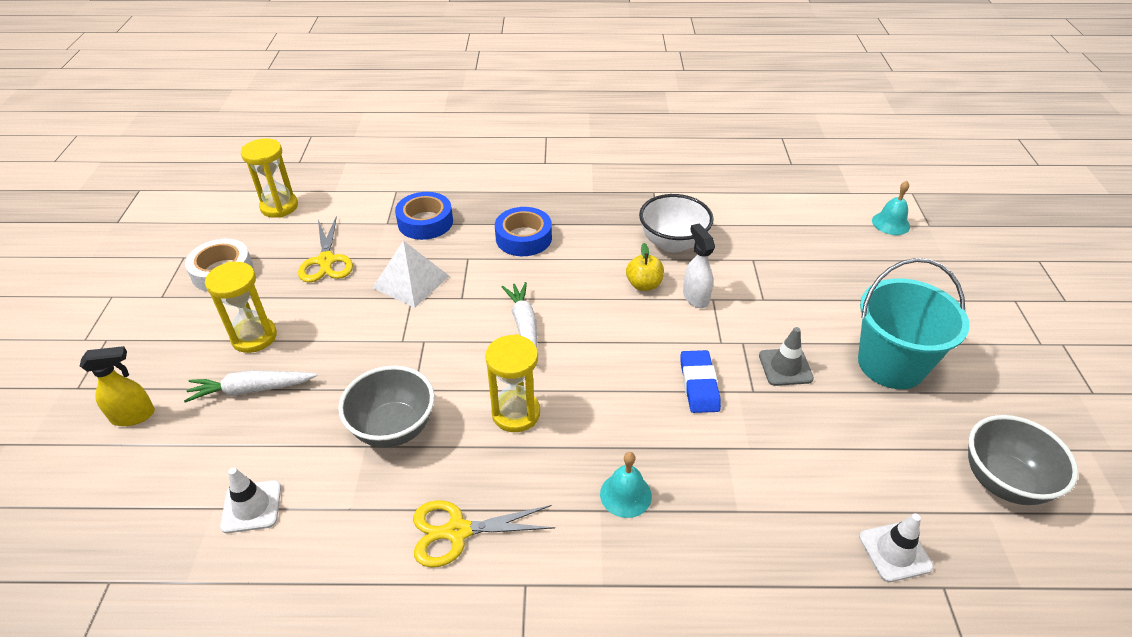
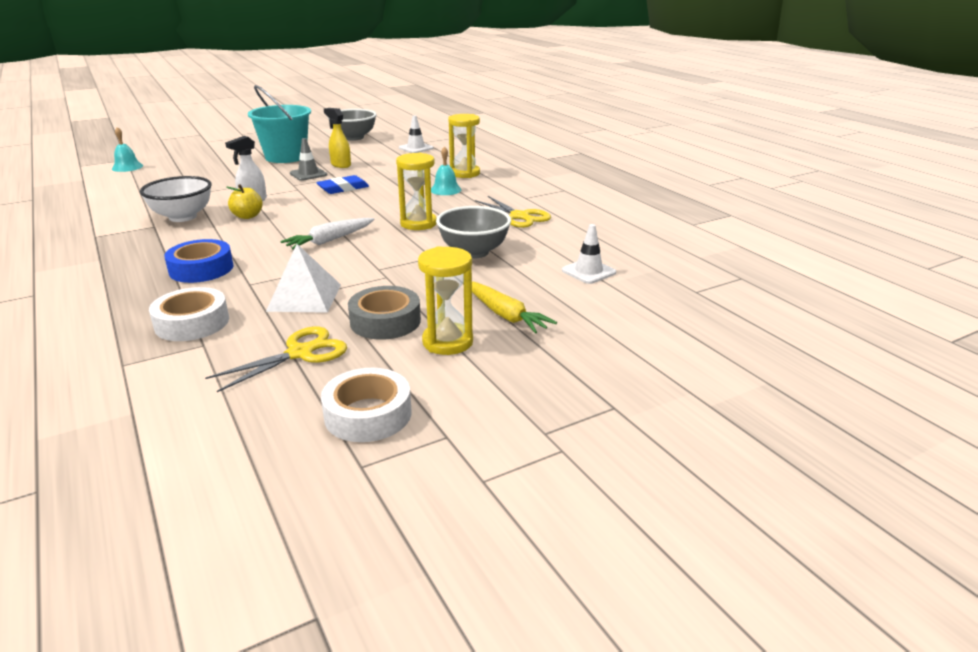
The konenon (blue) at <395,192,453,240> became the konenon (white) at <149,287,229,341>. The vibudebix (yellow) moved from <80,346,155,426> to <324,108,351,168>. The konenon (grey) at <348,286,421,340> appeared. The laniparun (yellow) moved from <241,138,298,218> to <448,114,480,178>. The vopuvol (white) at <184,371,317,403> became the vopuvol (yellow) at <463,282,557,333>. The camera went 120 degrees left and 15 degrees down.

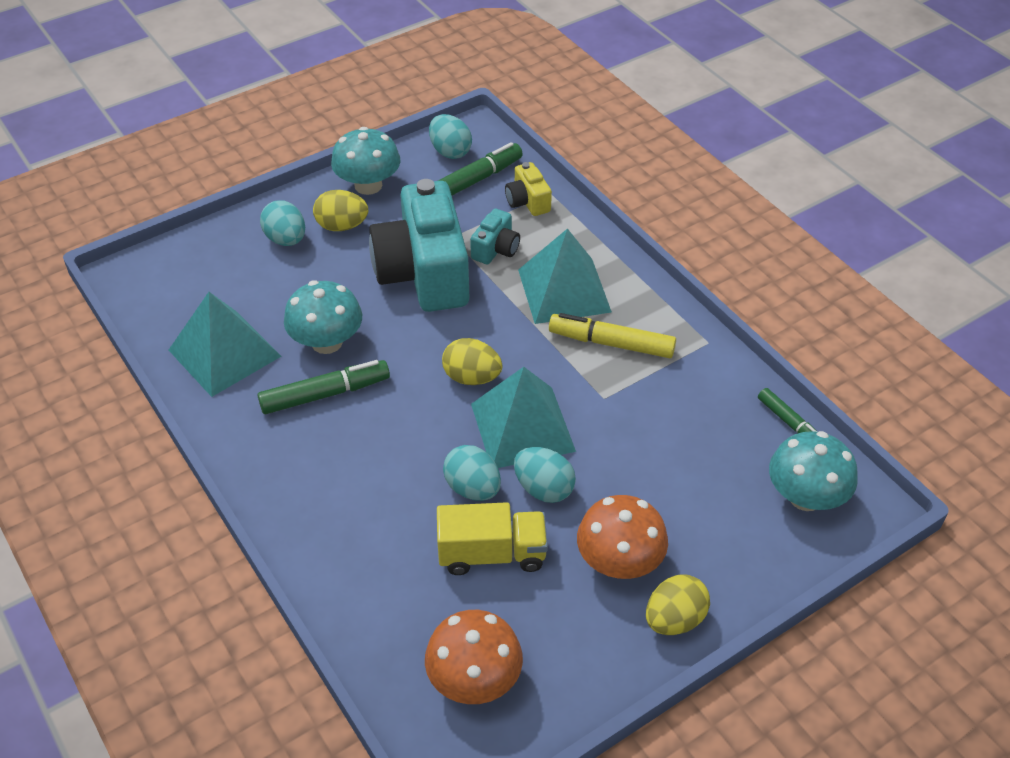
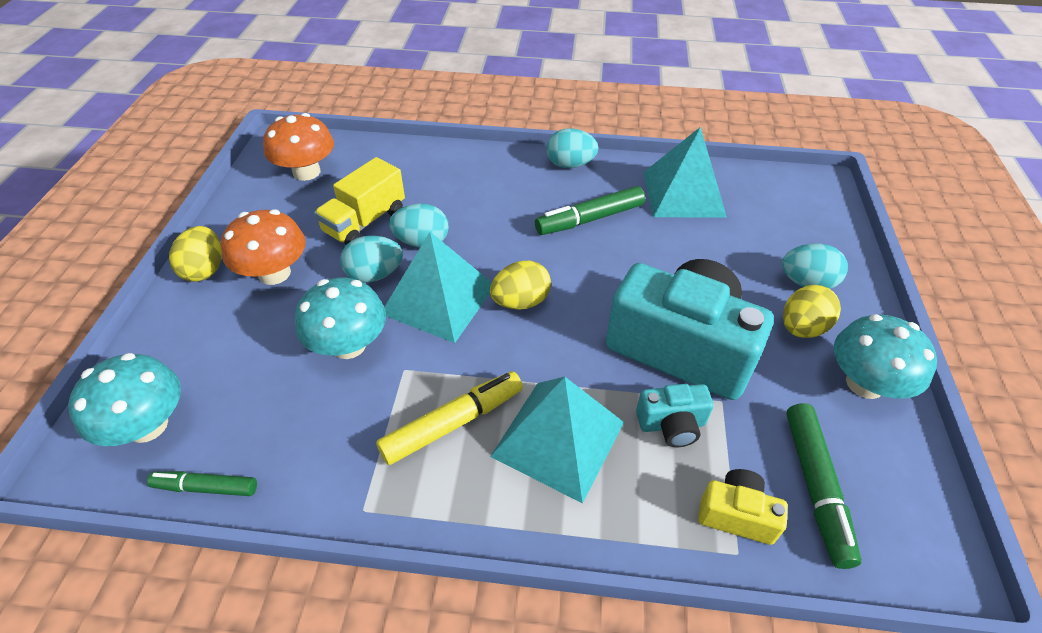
The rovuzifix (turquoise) moved from <284,280,362,354> to <295,278,386,359>. The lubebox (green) at <257,360,390,414> turned 45 degrees clockwise. The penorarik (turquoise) moved from <429,114,472,159> to <546,128,598,168>. The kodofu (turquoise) at <470,209,520,265> turned 75 degrees counterclockwise. The camera went 130 degrees right and 0 degrees up.

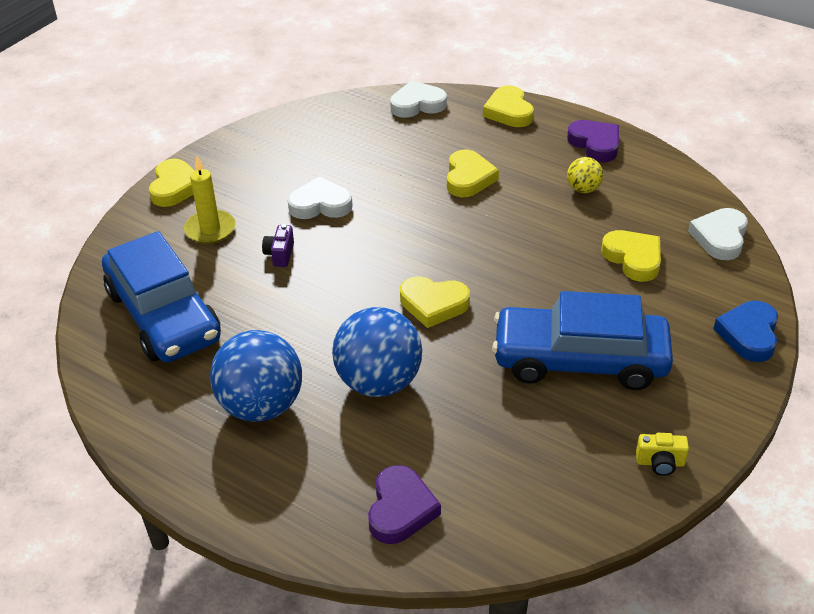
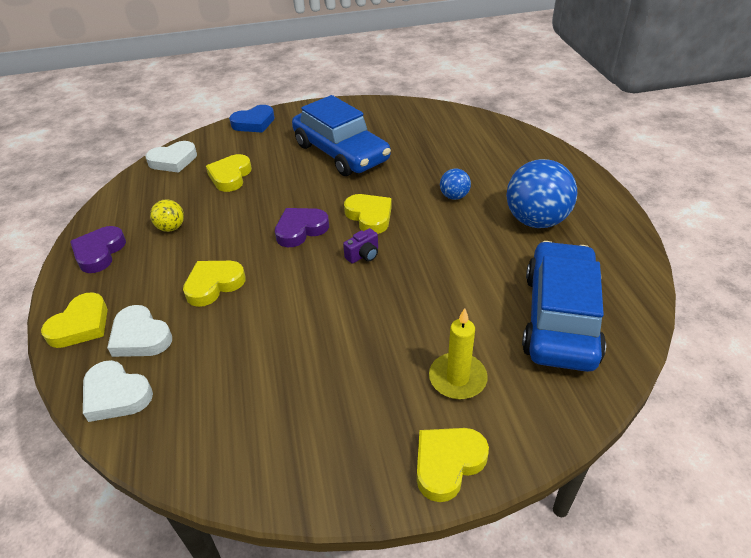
The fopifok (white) moved from <287,176,353,219> to <107,305,172,357>. The fopifok (purple) moved from <368,465,441,544> to <275,208,329,247>. The kodofu (purple) moved from <262,224,294,267> to <343,228,378,264>. The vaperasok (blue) at <332,307,422,397> changed to 0.49 times the size. The kodofu (yellow) at <636,433,689,476> disappeared. The camera went 135 degrees left and 0 degrees up.

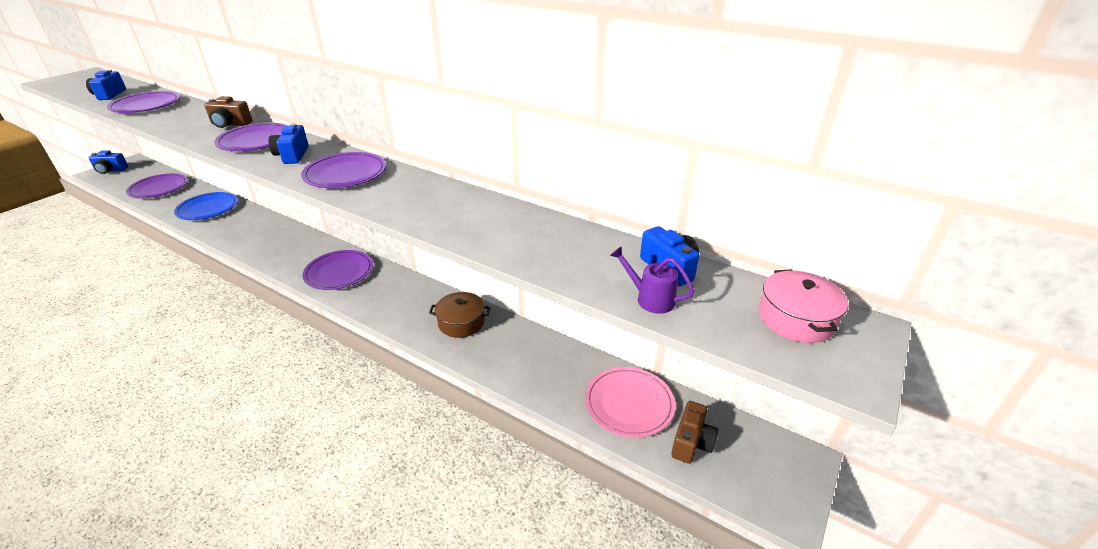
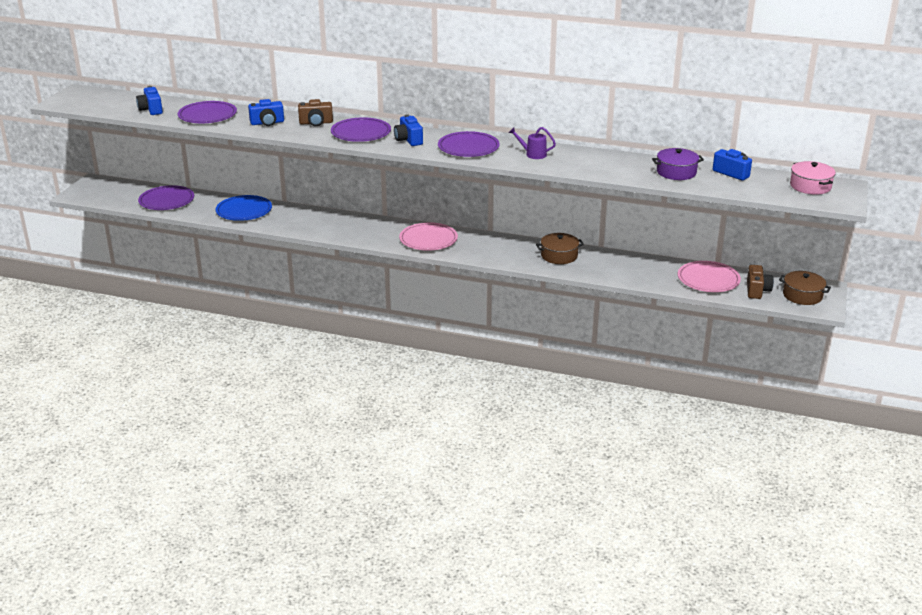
The kodofu (blue) moved from <88,151,128,174> to <248,99,284,126>. The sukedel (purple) at <302,250,373,290> became the sukedel (pink) at <399,223,458,251>. The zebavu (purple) moved from <610,246,694,314> to <509,127,556,159>. The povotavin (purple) at <652,148,704,180> appeared. The povotavin (brown) at <779,271,831,305> appeared. The camera went 15 degrees left and 5 degrees down.

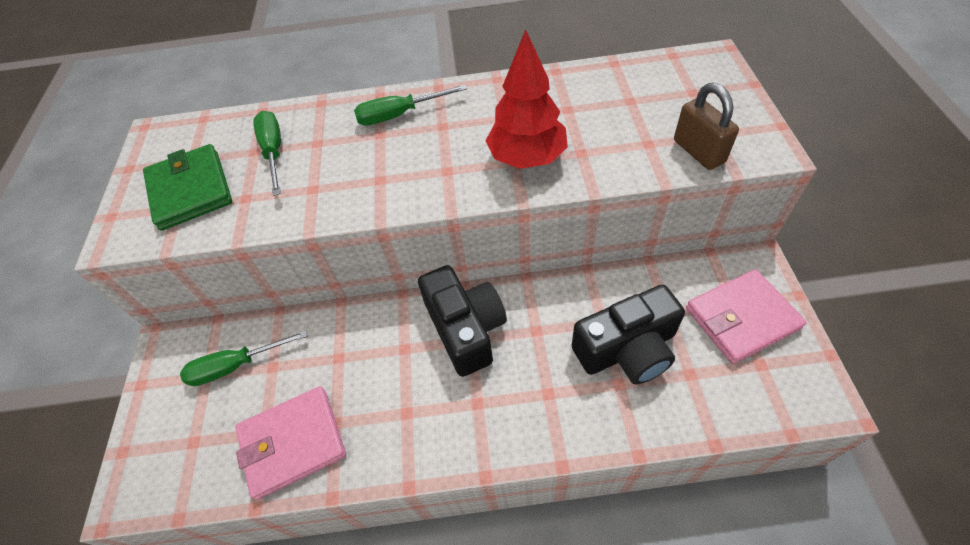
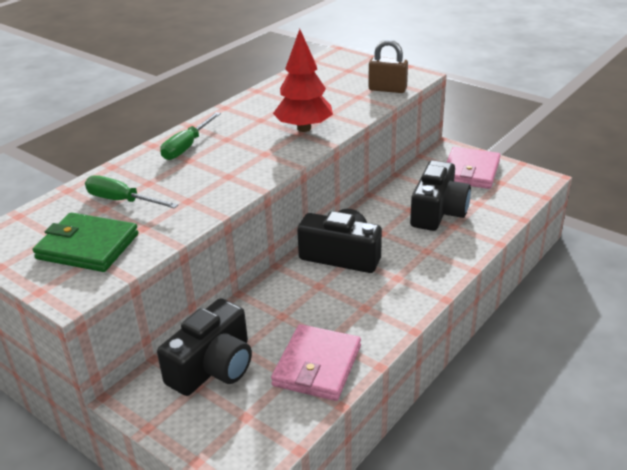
The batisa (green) at <180,330,307,386> was replaced by the kodofu (black) at <157,298,252,396>. The camera went 50 degrees left and 20 degrees down.

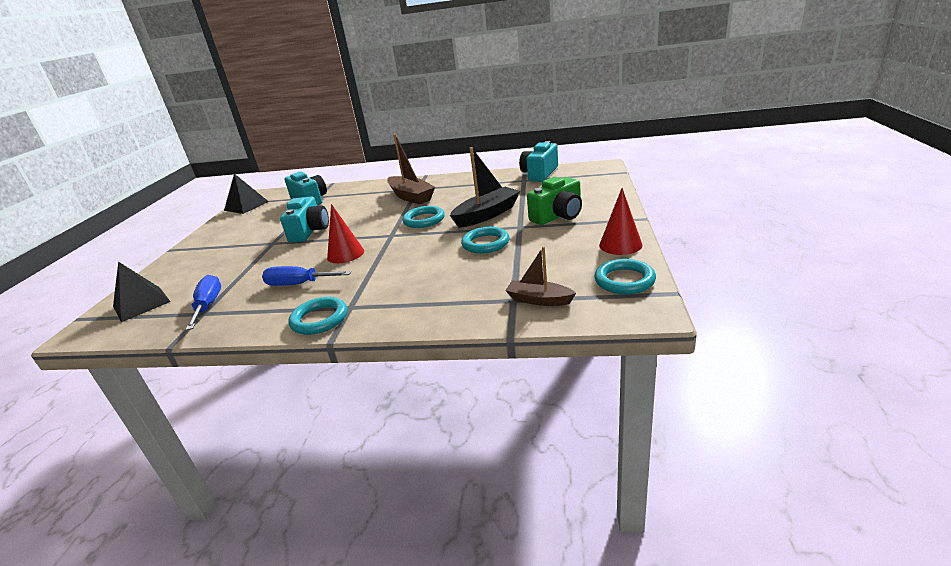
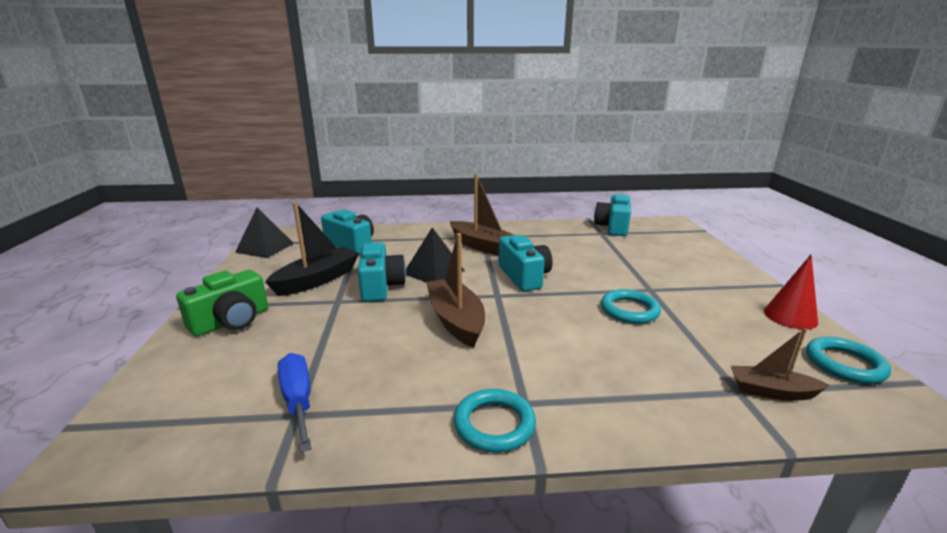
The kodofu (green) moved from <527,177,582,225> to <176,270,268,337>. The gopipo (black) moved from <450,147,520,228> to <265,202,359,296>. The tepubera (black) moved from <113,262,171,322> to <406,227,464,282>. The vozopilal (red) at <327,204,364,263> was replaced by the gopipo (brown) at <426,233,485,348>. The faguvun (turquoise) at <402,206,445,228> was replaced by the kodofu (turquoise) at <498,235,553,291>. The batisa (blue) at <262,266,351,286> disappeared. The camera went 15 degrees left and 5 degrees down.

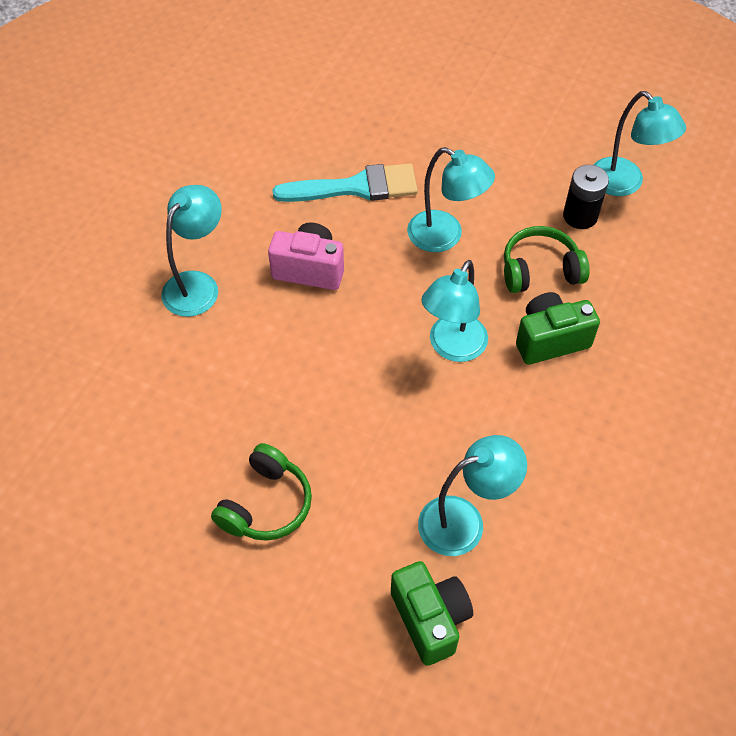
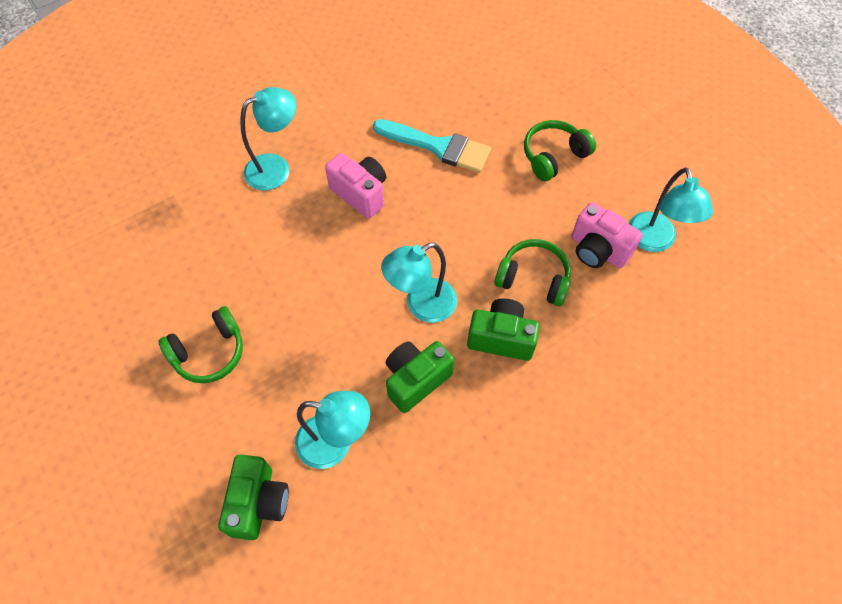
The kodofu (green) at <386,341,455,413> appeared. The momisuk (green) at <524,120,596,181> appeared. The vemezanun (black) at <563,165,609,229> was replaced by the kodofu (pink) at <572,202,643,268>. The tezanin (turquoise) at <407,147,495,252> disappeared. The camera went 30 degrees right and 5 degrees up.

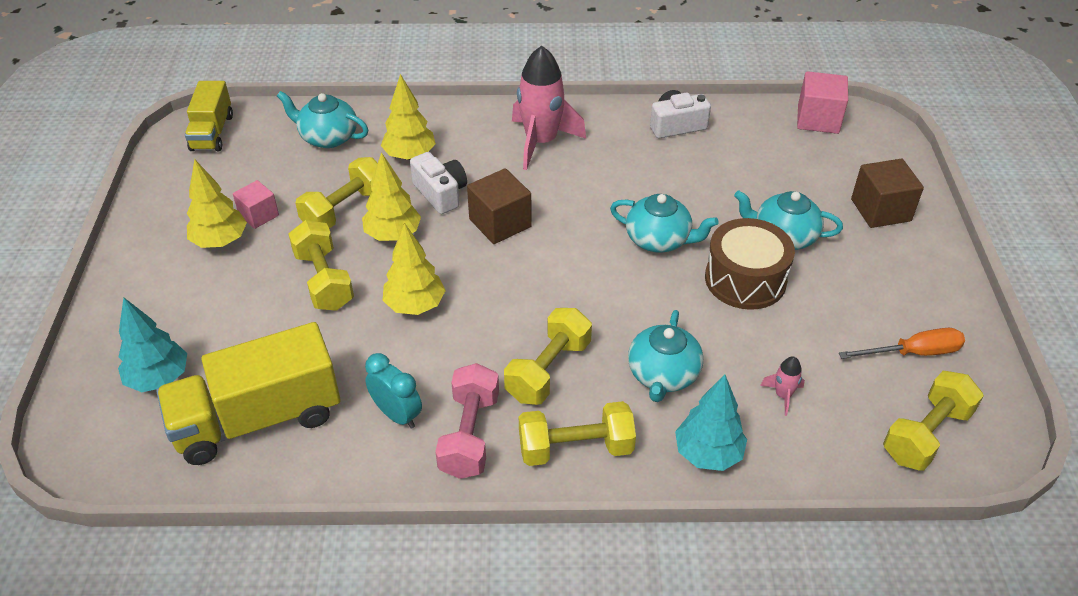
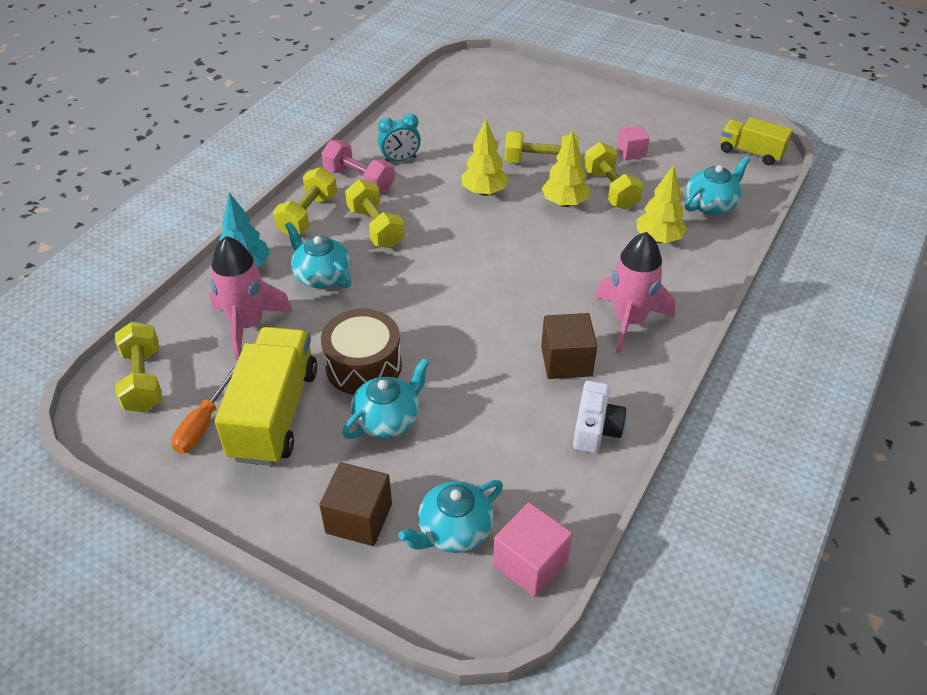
The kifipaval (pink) at <760,356,805,416> changed to 2.34 times the size. The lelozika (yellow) moved from <156,322,341,465> to <215,327,317,466>. The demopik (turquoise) moved from <610,194,719,253> to <398,480,503,553>. The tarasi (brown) moved from <467,168,532,244> to <541,313,597,379>. The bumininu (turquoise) at <118,298,187,392> disappeared. The bumininu (yellow) at <187,159,247,248> disappeared. The kodofu (white) at <410,152,467,214> disappeared. The camera went 120 degrees right and 0 degrees up.

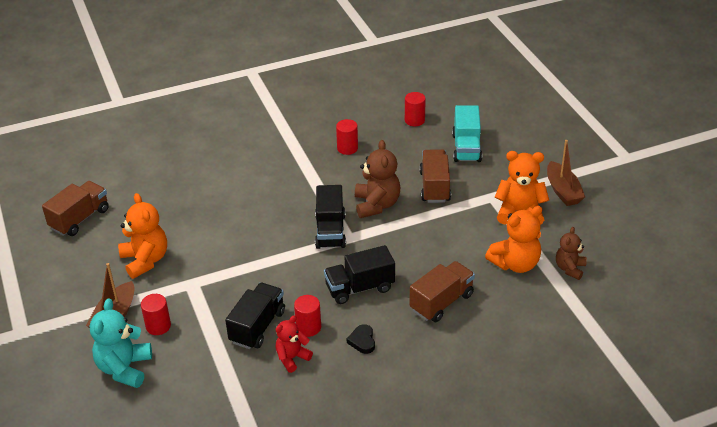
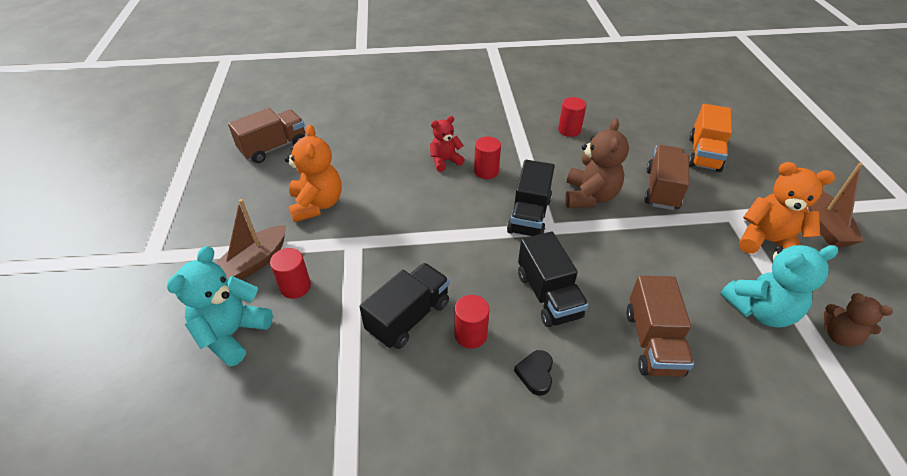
The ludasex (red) moved from <276,315,313,373> to <430,116,465,172>. The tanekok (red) moved from <405,92,426,126> to <474,137,501,179>. The lelozika (black) at <324,245,395,304> turned 105 degrees counterclockwise. The lelozika (brown) at <409,261,475,322> turned 120 degrees clockwise. The lelozika (turquoise) at <452,105,482,162> became the lelozika (orange) at <689,104,732,172>. The ludasex (orange) at <485,206,542,273> became the ludasex (turquoise) at <720,245,838,328>. The ludasex (brown) at <556,227,587,280> turned 90 degrees counterclockwise. The camera went 15 degrees right and 5 degrees up.

